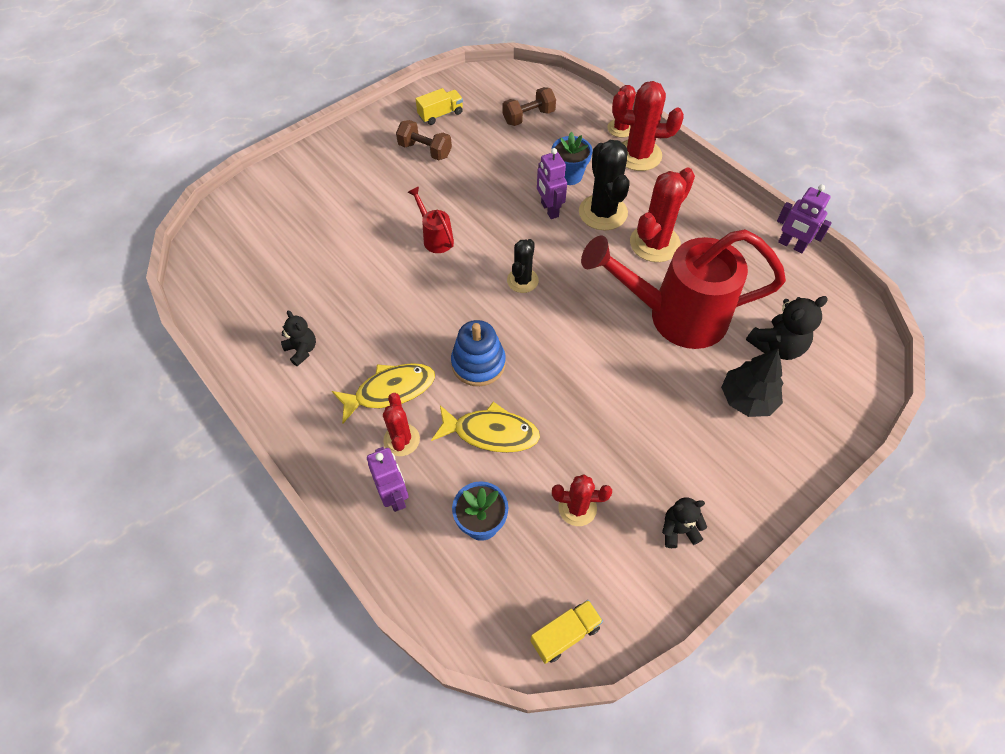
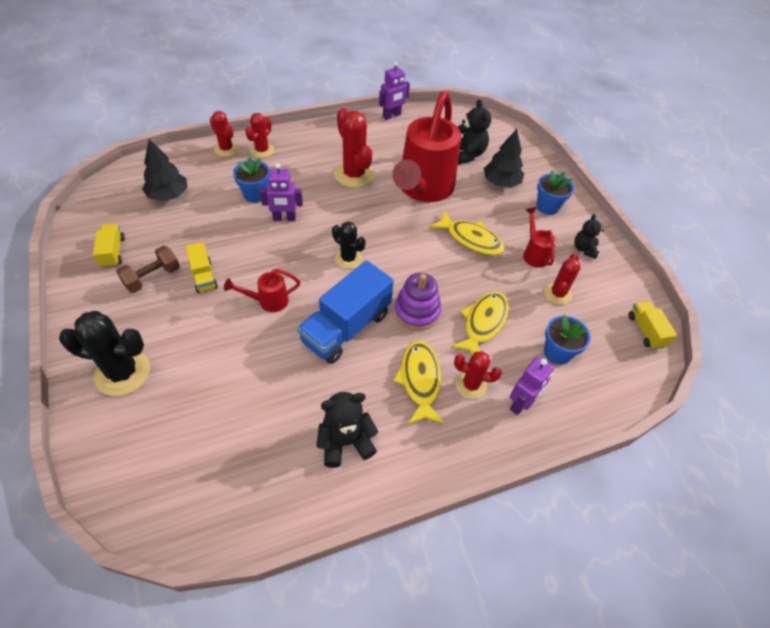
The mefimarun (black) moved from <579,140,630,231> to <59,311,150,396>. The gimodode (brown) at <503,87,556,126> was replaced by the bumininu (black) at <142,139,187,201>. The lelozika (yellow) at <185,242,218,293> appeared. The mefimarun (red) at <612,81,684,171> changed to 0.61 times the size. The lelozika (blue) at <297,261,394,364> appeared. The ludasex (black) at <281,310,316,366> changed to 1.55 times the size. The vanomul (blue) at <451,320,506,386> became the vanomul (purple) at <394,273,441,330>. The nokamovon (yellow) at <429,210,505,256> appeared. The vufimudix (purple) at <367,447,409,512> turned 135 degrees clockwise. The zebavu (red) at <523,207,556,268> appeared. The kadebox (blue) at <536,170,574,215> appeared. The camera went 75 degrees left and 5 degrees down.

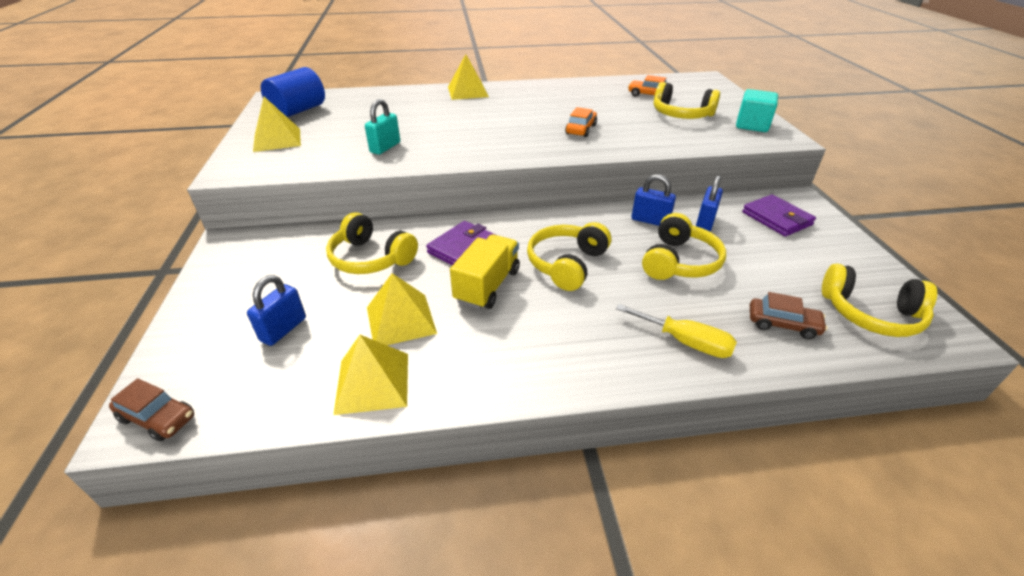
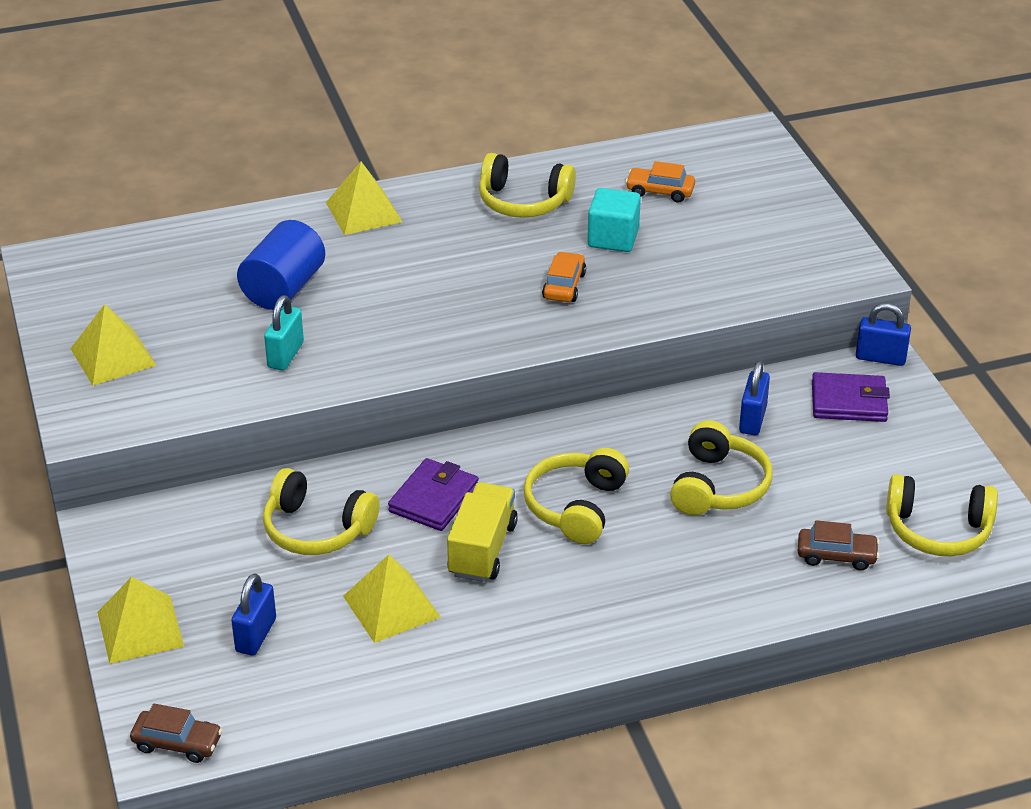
The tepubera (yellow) moved from <333,335,408,415> to <97,577,184,664>. The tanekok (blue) moved from <261,67,325,117> to <237,220,325,310>. The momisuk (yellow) moved from <654,82,720,119> to <479,153,576,218>. The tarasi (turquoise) moved from <736,89,778,132> to <587,188,641,252>. The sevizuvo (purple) at <742,194,816,236> turned 45 degrees counterclockwise. The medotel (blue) moved from <632,174,676,226> to <856,303,911,366>. The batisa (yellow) at <616,304,737,358> disappeared. The camera went 10 degrees left and 0 degrees up.

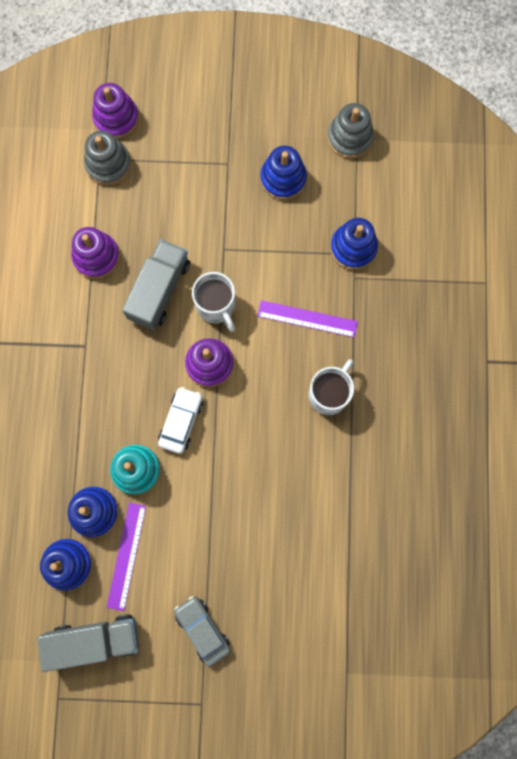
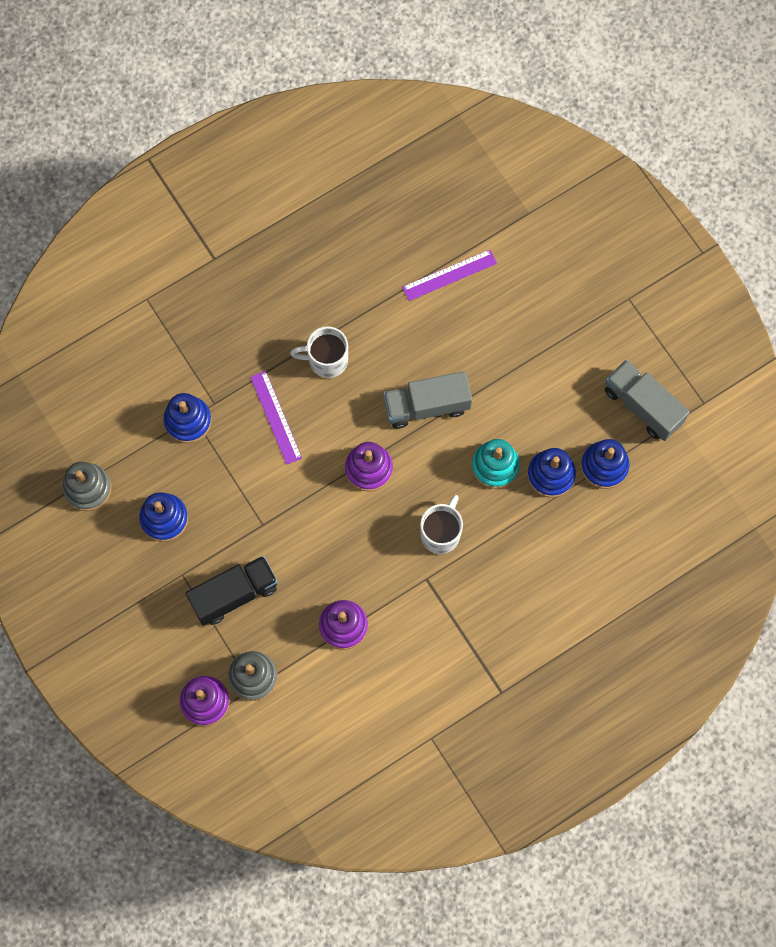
The lelozika (black) at <186,556,278,626> appeared. The lelozika (grey) moved from <122,239,190,330> to <383,371,472,428>. The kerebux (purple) moved from <107,503,146,611> to <402,250,497,301>. The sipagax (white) moved from <192,272,235,332> to <420,495,463,554>. The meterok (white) at <158,387,203,454> disappeared. The meterok (grey) at <174,596,230,667> disappeared. The camera went 125 degrees left and 5 degrees down.

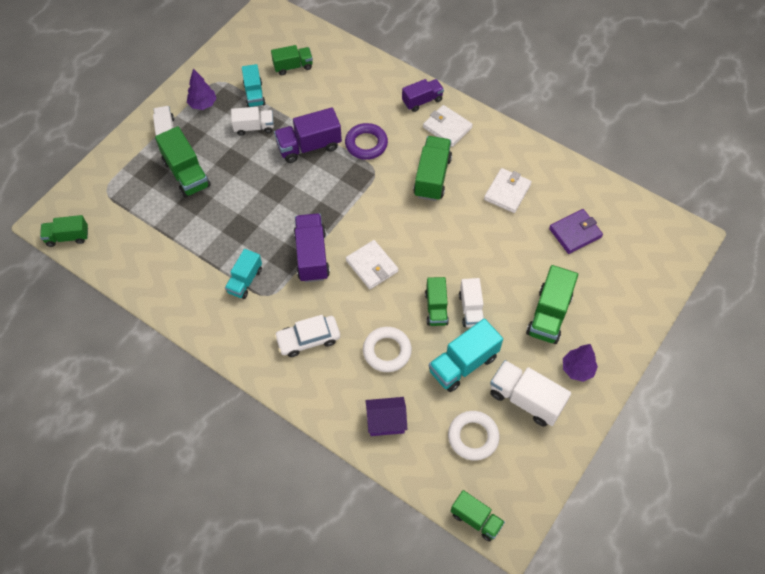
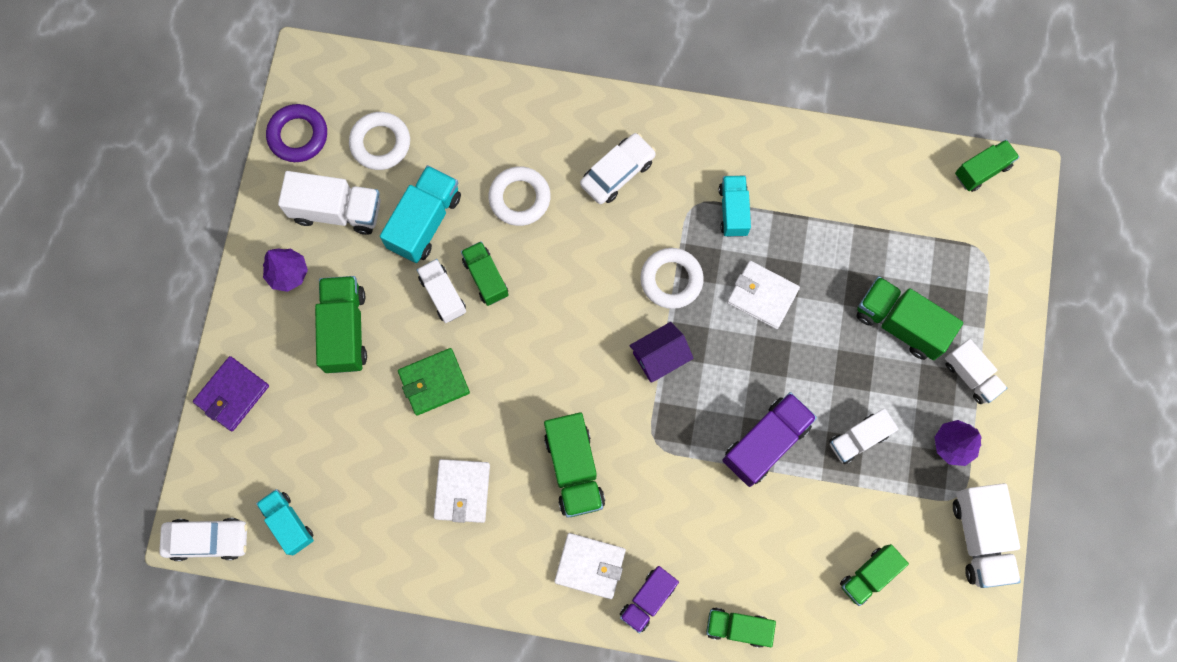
The meterok (white) at <159,518,248,561> appeared. The sevizuvo (purple) moved from <549,209,603,254> to <193,356,269,431>. The lelozika (turquoise) moved from <242,64,266,107> to <256,489,314,555>. The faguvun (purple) moved from <345,123,388,160> to <266,104,327,162>. The sevizuvo (green) at <398,348,470,416> appeared. The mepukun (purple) moved from <366,397,407,436> to <629,322,694,382>. The lelozika (purple) at <294,213,330,282> was replaced by the faguvun (white) at <640,248,704,309>. The lelozika (green) moved from <451,490,505,541> to <706,607,776,648>. The sevizuvo (white) moved from <346,240,398,289> to <727,261,800,329>. The lelozika (white) at <953,483,1021,588> appeared. The camera went 155 degrees right and 15 degrees up.

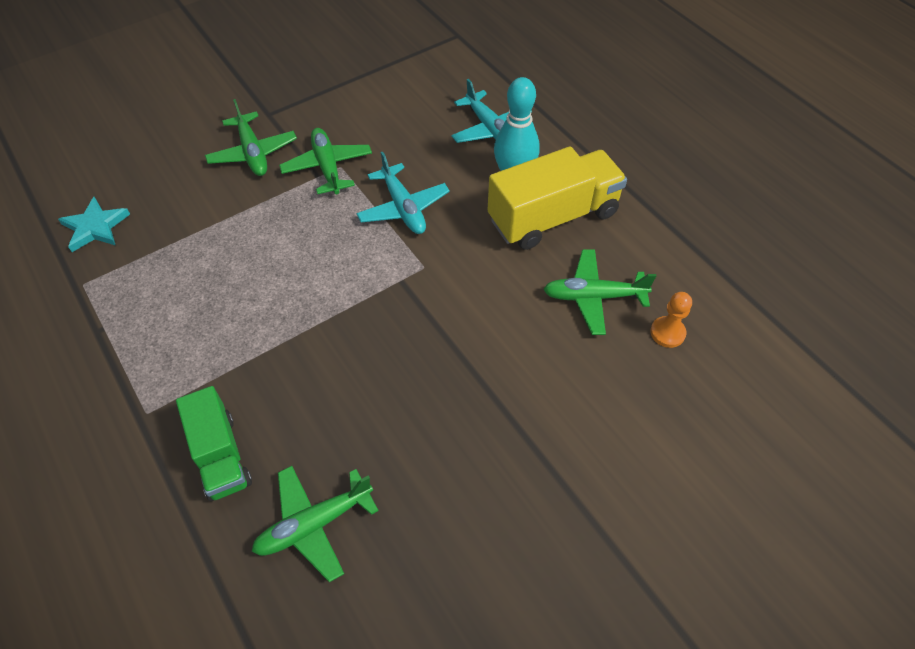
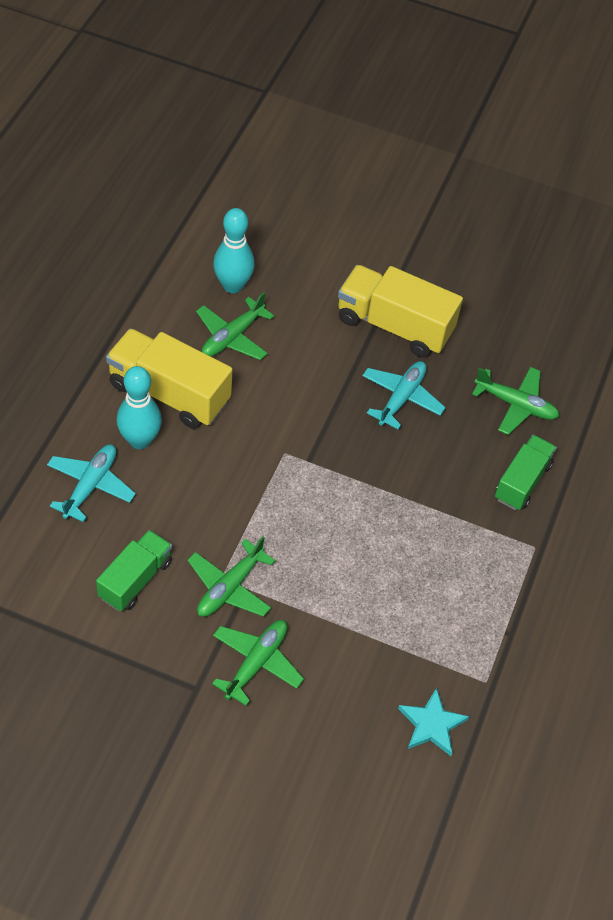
The lelozika (green) at <96,530,172,611> appeared. The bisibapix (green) at <543,249,656,335> turned 75 degrees clockwise. The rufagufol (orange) at <650,292,692,348> was replaced by the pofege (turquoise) at <213,208,255,293>. The lelozika (yellow) at <338,265,463,357> appeared. The bisibapix (turquoise) moved from <356,152,450,234> to <362,361,446,429>. The camera went 130 degrees left and 0 degrees up.

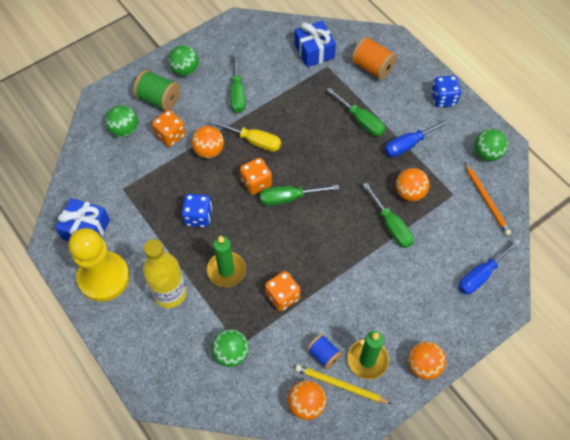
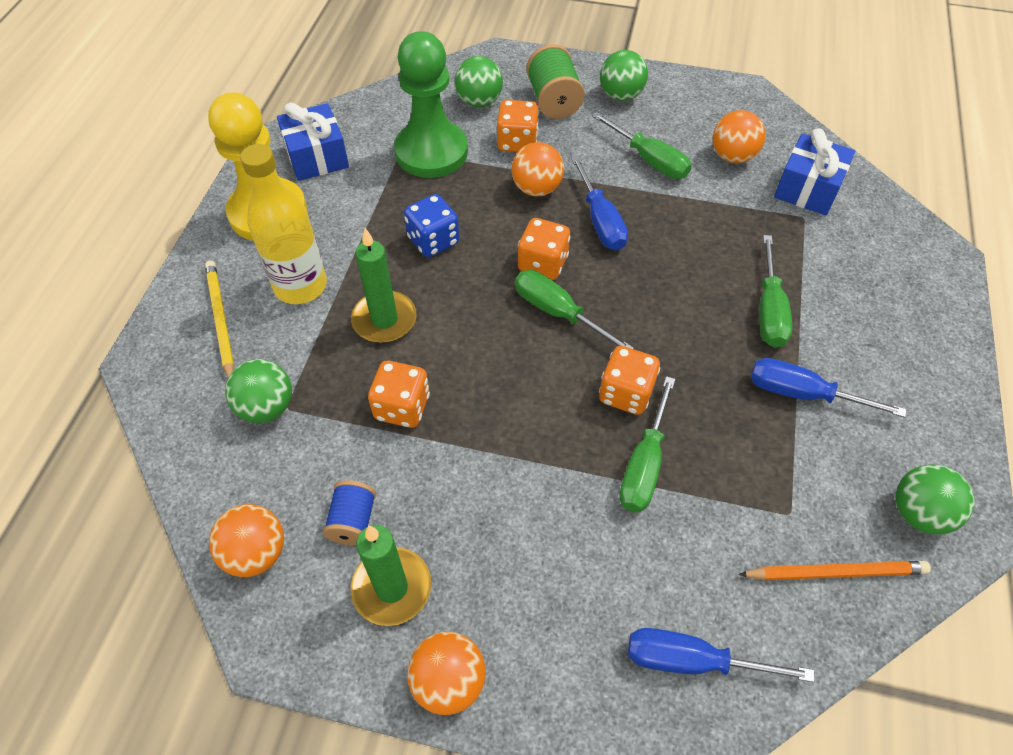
The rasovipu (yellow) moved from <295,365,392,404> to <205,261,234,378>. The rufagufol (green) at <394,31,468,178> appeared. The batisa (yellow) at <210,119,281,152> became the batisa (blue) at <571,156,628,250>. The batisa (green) at <230,52,246,113> turned 90 degrees counterclockwise. The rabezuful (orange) at <599,346,660,415> appeared. The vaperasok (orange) moved from <396,168,430,201> to <713,110,766,163>. The rasovipu (orange) at <465,163,511,235> turned 120 degrees counterclockwise. The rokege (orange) at <351,36,397,80> disappeared. The rabezuful (blue) at <431,75,461,107> disappeared. The camera went 50 degrees right and 5 degrees down.

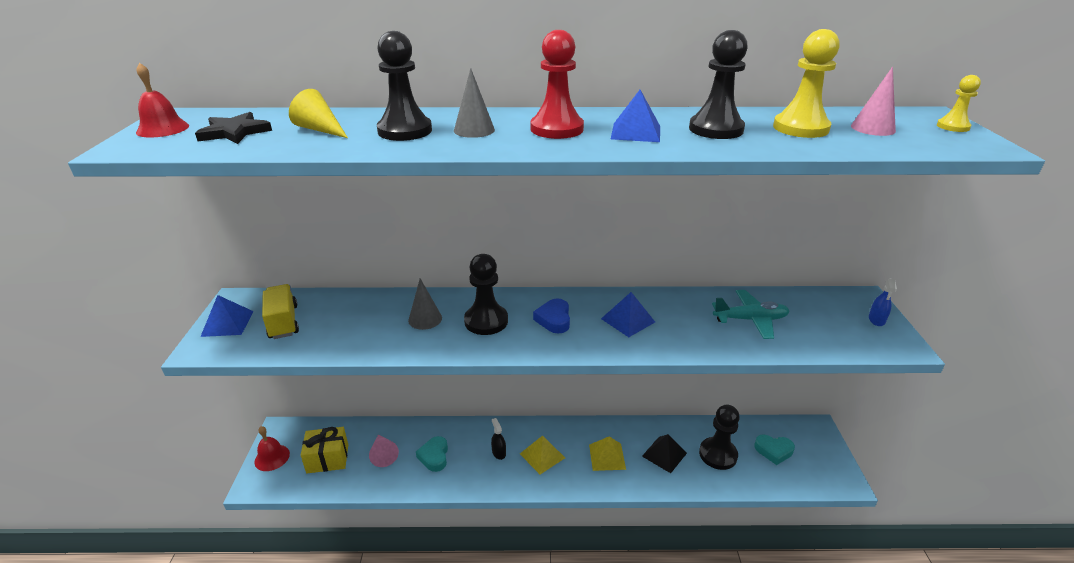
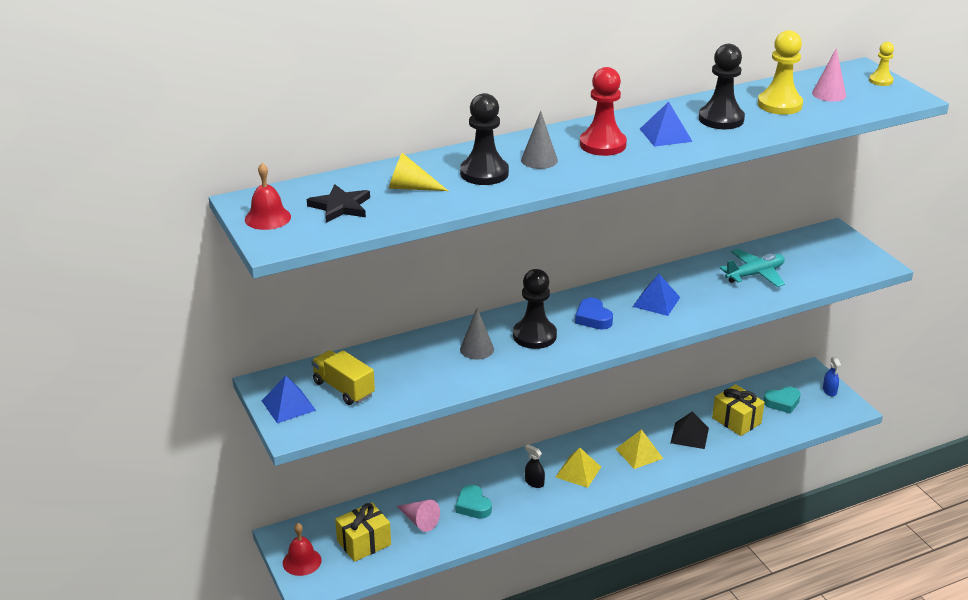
The rufagufol (black) at <699,405,740,470> was replaced by the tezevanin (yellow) at <712,384,765,436>. The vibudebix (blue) moved from <869,278,897,326> to <823,357,841,396>. The camera went 25 degrees left and 0 degrees up.

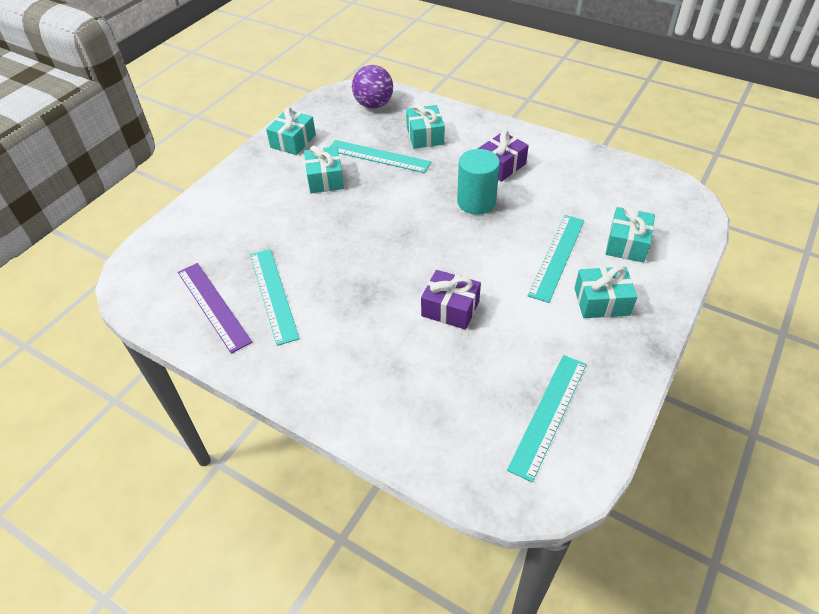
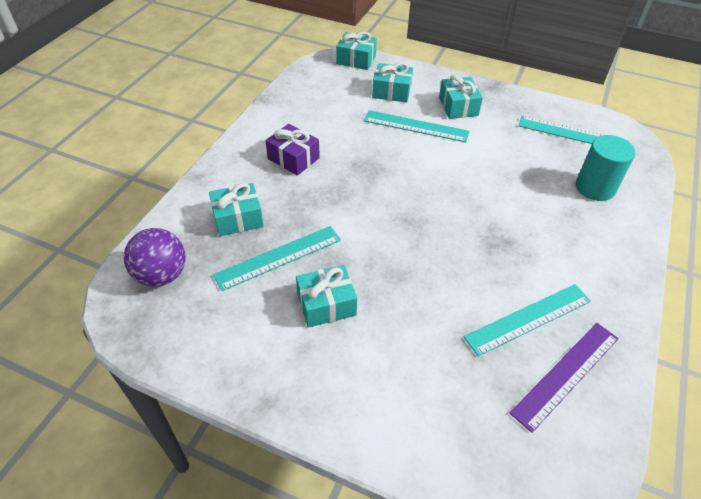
The kerebux (turquoise) at <330,140,431,173> turned 45 degrees clockwise. The tezevanin (turquoise) moved from <266,107,316,155> to <336,32,377,70>. The tanekok (turquoise) moved from <457,149,500,215> to <576,135,636,201>. The tezevanin (purple) at <421,270,481,330> disappeared. The camera went 100 degrees left and 0 degrees up.

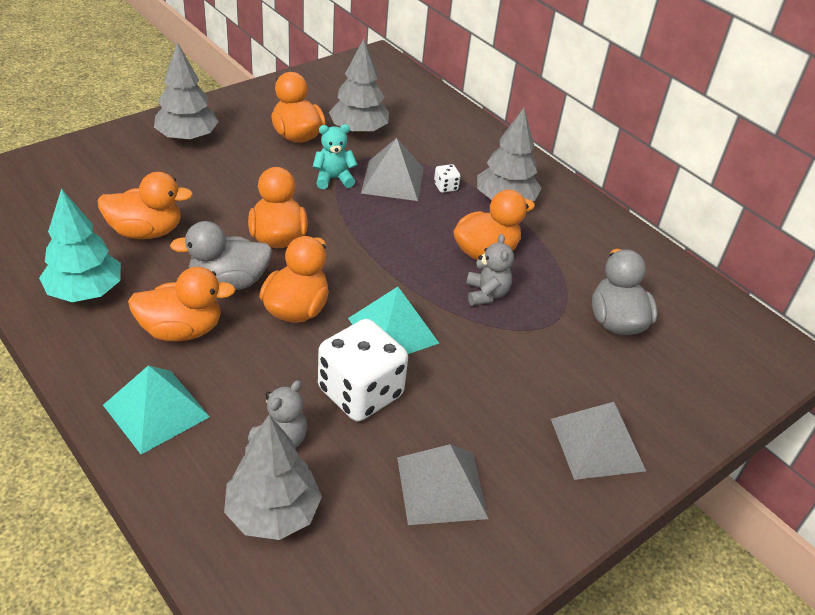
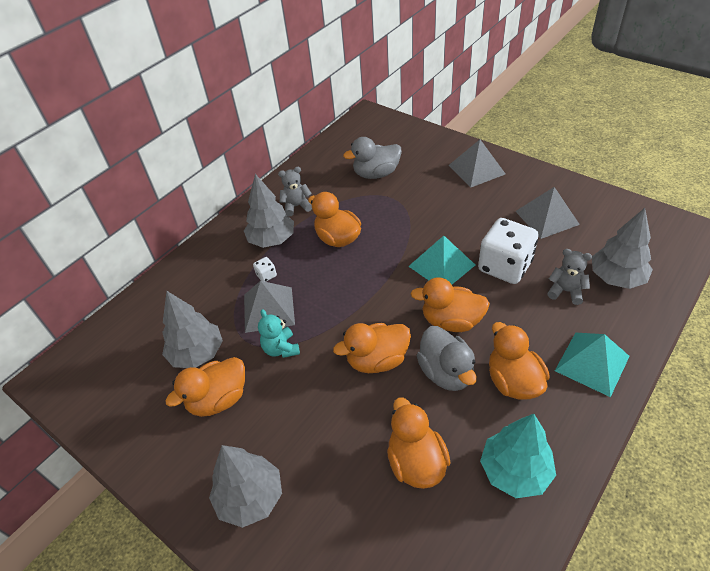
The ludasex (grey) moved from <466,234,514,306> to <278,167,312,217>. The camera went 95 degrees left and 5 degrees up.

